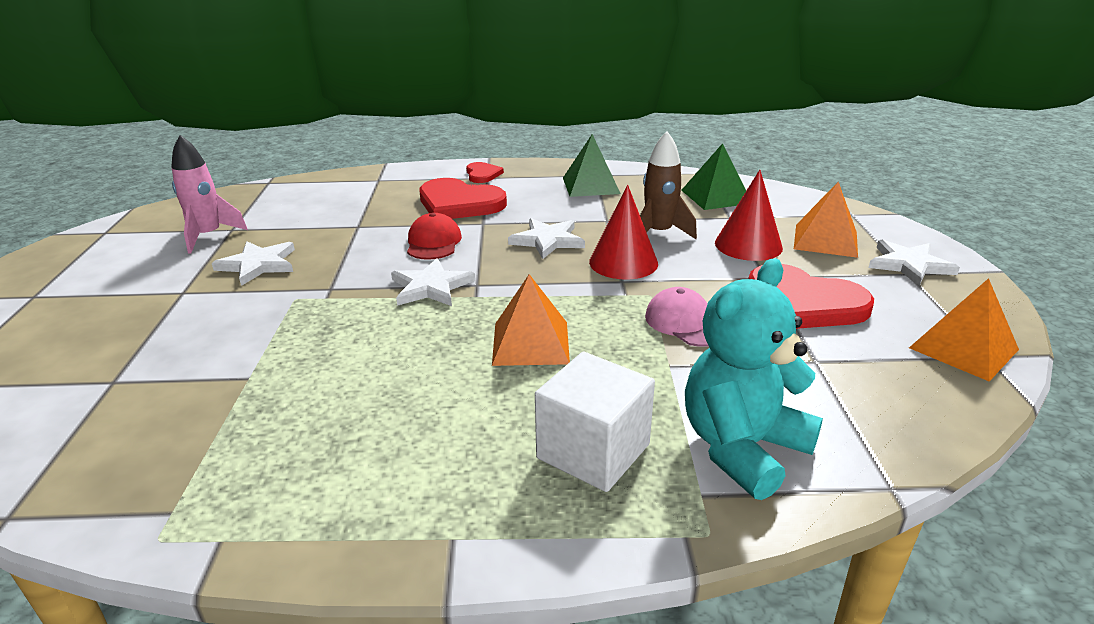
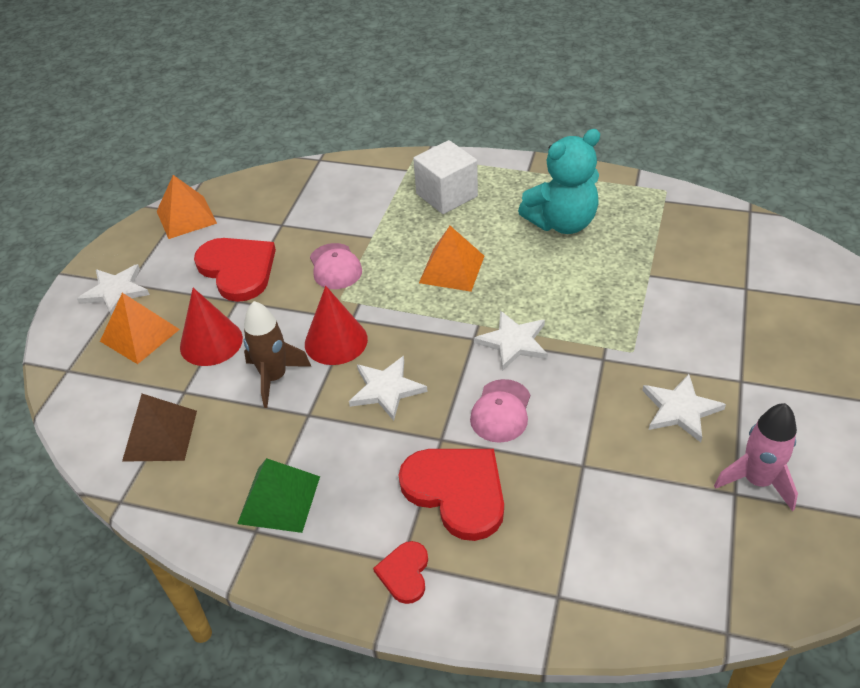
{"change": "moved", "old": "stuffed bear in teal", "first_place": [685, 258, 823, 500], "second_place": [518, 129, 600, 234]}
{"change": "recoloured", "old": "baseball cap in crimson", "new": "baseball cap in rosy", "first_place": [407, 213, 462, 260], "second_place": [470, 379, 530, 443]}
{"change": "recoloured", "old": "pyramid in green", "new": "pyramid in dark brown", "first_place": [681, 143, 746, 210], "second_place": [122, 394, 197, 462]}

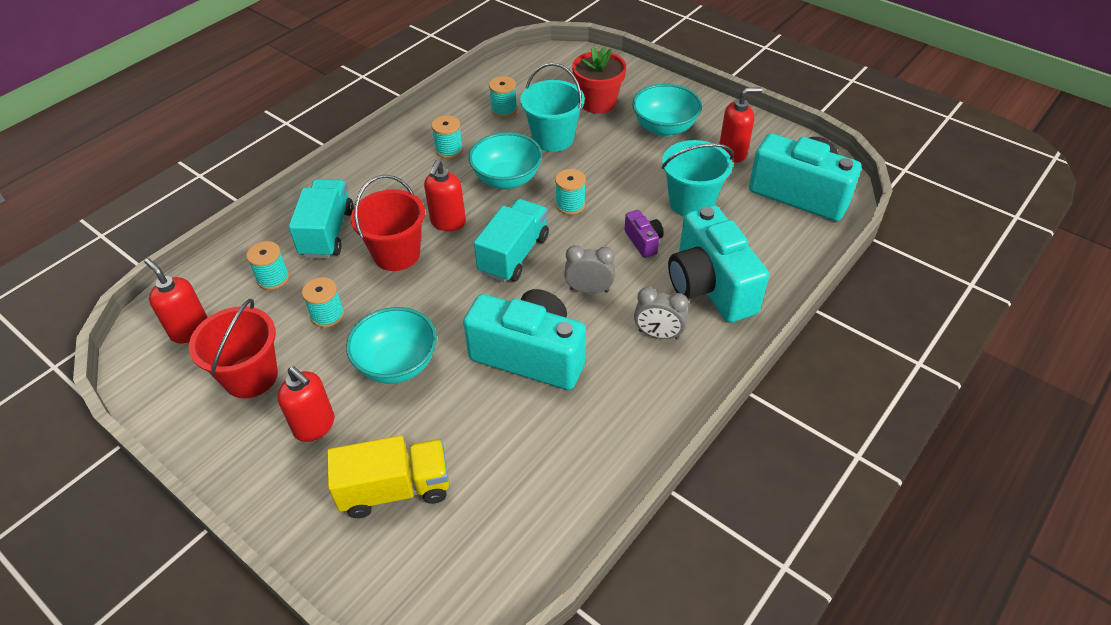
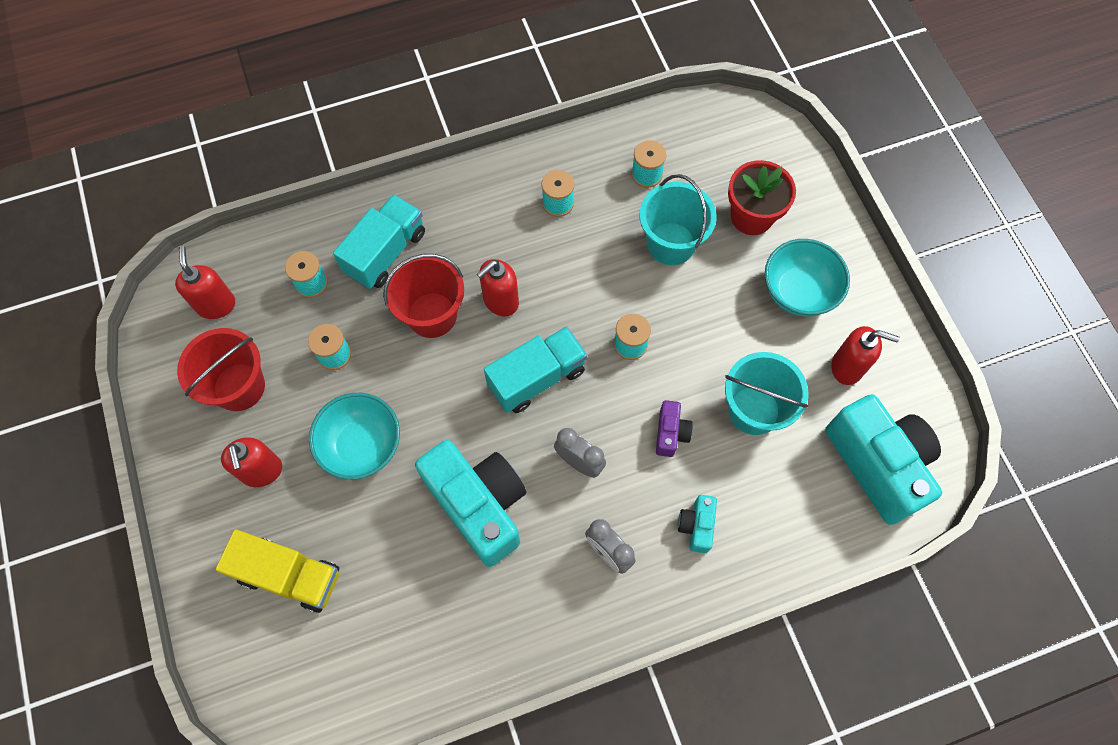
{"change": "removed", "old": "serving bowl in teal", "first_place": [469, 132, 542, 189]}
{"change": "resized", "old": "compact camera in teal", "first_place": [668, 205, 769, 323], "second_place": [678, 495, 717, 553], "factor": 0.44}

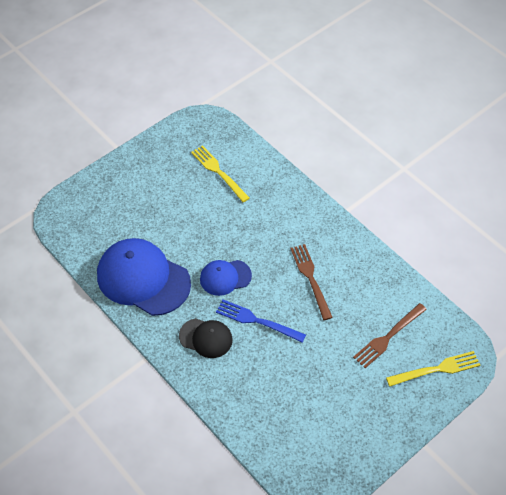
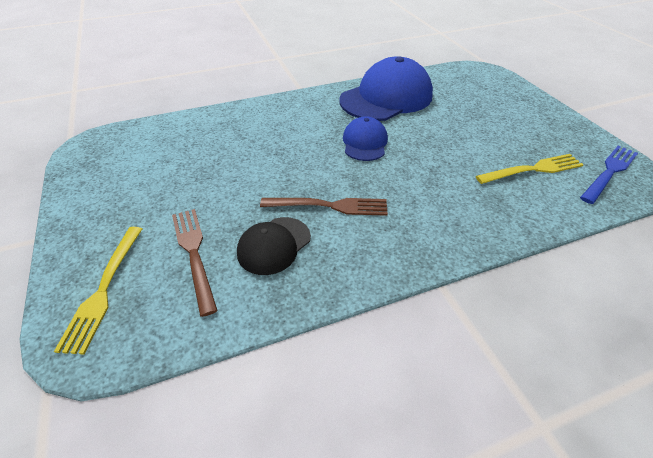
{"change": "moved", "old": "baseball cap in jet-black", "first_place": [179, 318, 233, 358], "second_place": [237, 217, 311, 275]}
{"change": "moved", "old": "table fork in royal blue", "first_place": [216, 300, 306, 343], "second_place": [580, 146, 638, 204]}

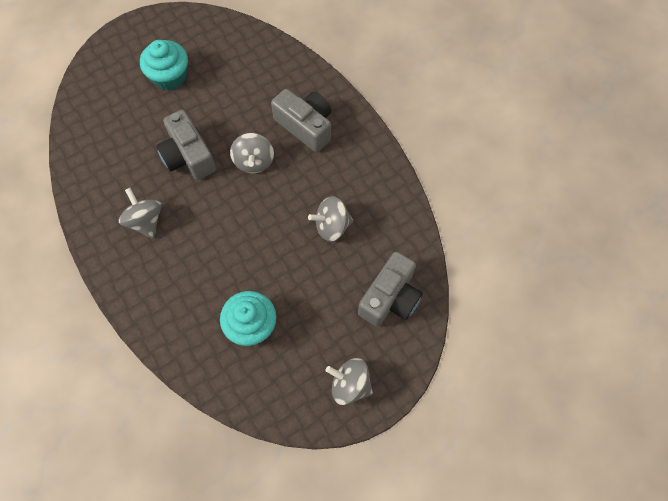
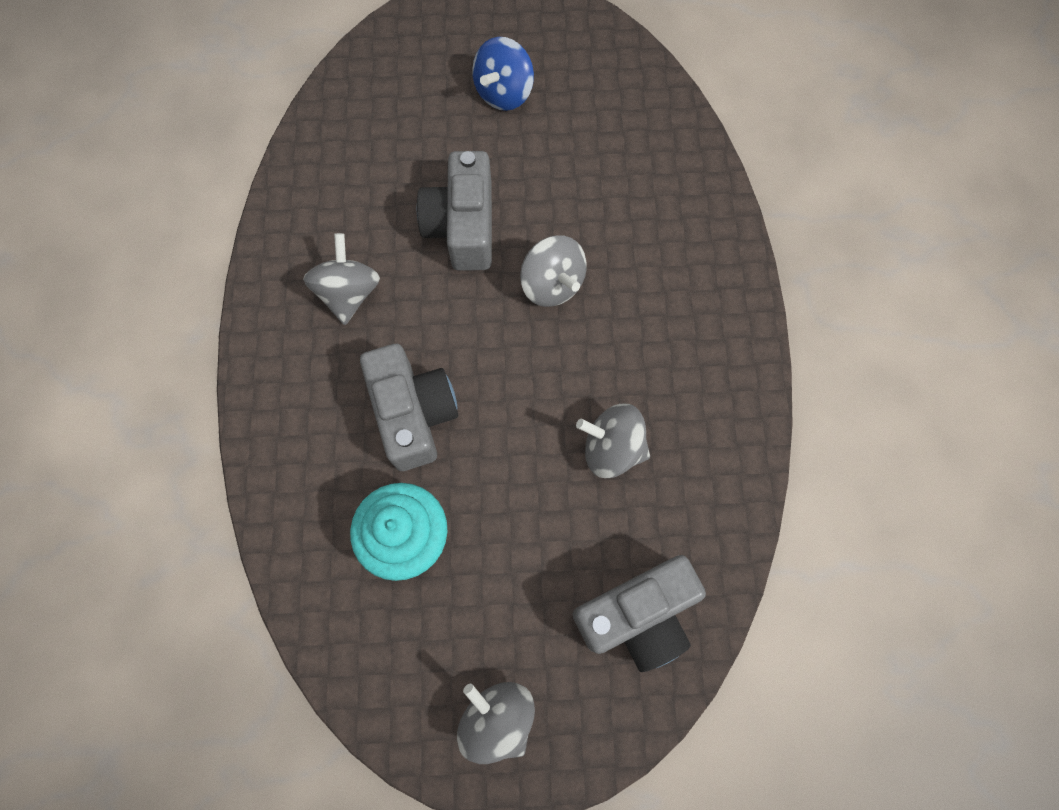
{"change": "moved", "old": "compact camera in gray", "first_place": [271, 89, 331, 152], "second_place": [360, 344, 458, 471]}
{"change": "replaced", "old": "muffin in teal", "new": "toy top in royal blue", "first_place": [140, 40, 188, 90], "second_place": [472, 37, 534, 111]}
{"change": "turned", "old": "toy top in gray", "first_place": [230, 133, 274, 173], "second_place": [520, 235, 587, 307], "degrees": -60}

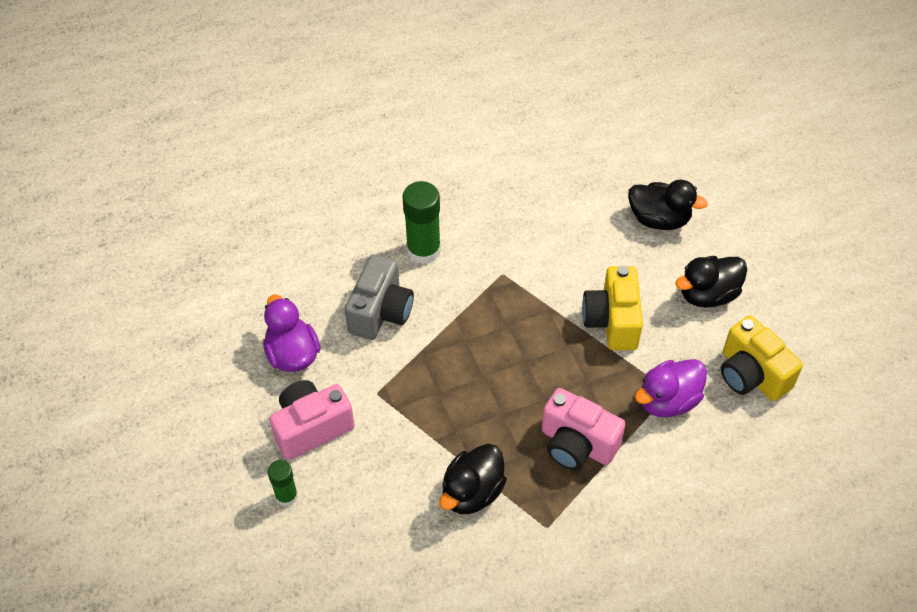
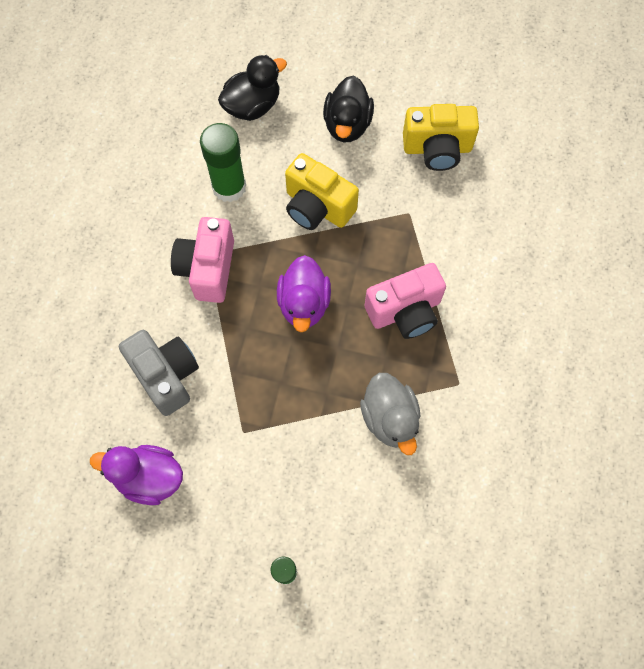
{"change": "moved", "old": "compact camera in rosy", "first_place": [269, 380, 355, 460], "second_place": [171, 217, 234, 303]}
{"change": "moved", "old": "glue in green", "first_place": [402, 181, 441, 264], "second_place": [200, 123, 246, 202]}
{"change": "moved", "old": "rubber duck in violet", "first_place": [635, 359, 707, 417], "second_place": [277, 255, 331, 332]}
{"change": "recoloured", "old": "rubber duck in jet-black", "new": "rubber duck in gray", "first_place": [440, 444, 507, 514], "second_place": [360, 373, 420, 455]}

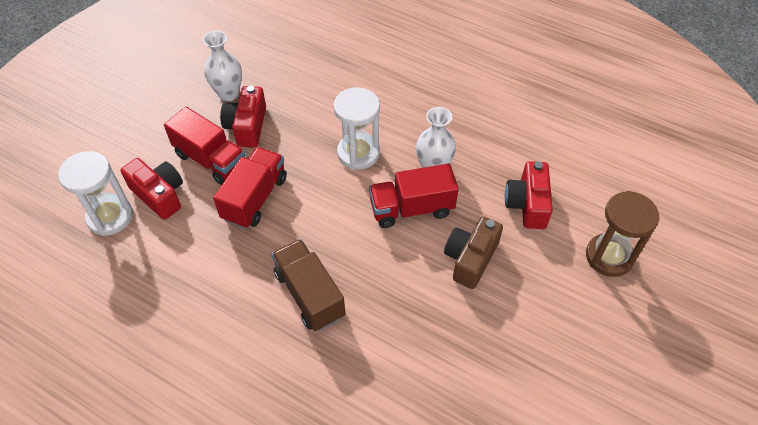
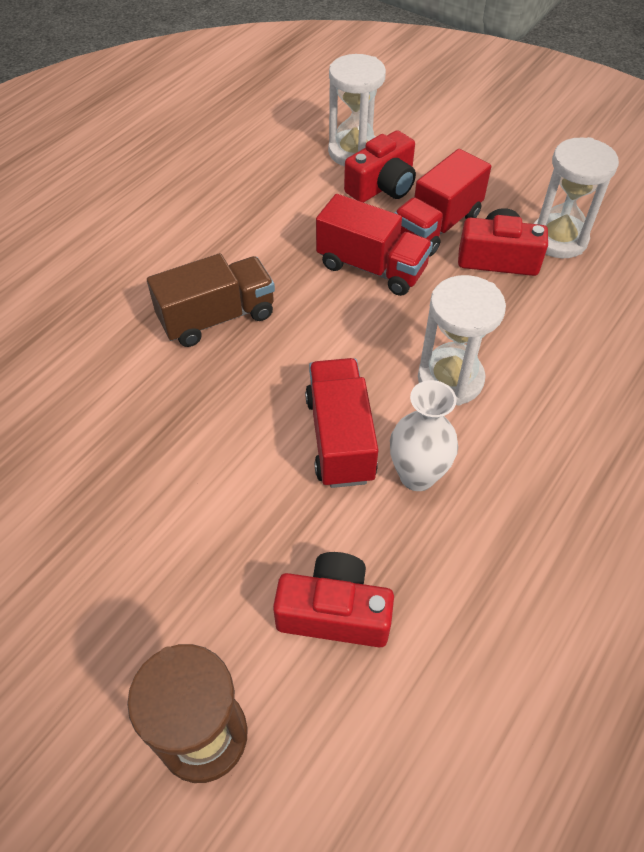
{"change": "removed", "old": "compact camera in dark brown", "first_place": [444, 216, 503, 289]}
{"change": "replaced", "old": "flower vase in snow-white", "new": "sandglass in snow-white", "first_place": [203, 31, 242, 102], "second_place": [534, 137, 619, 258]}

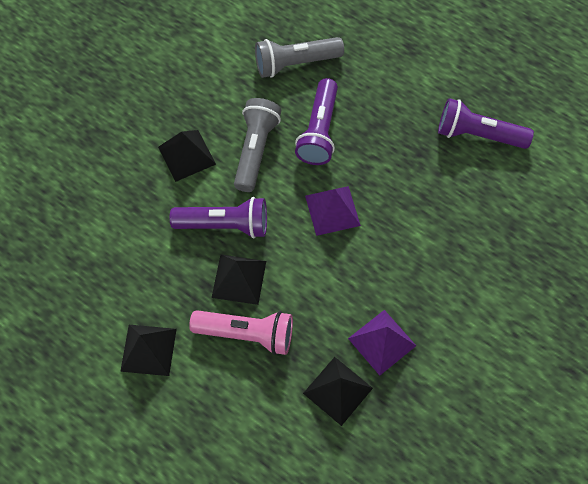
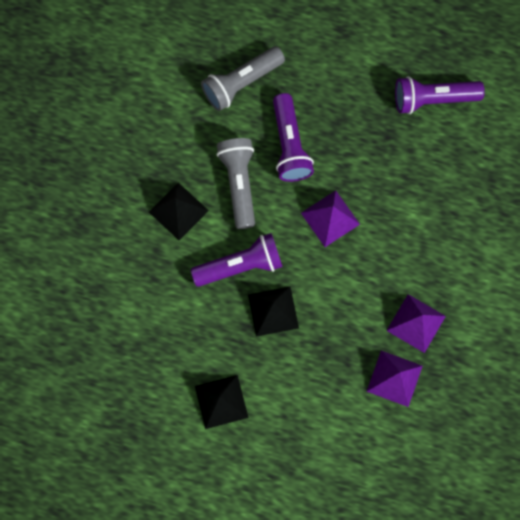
{"change": "removed", "old": "flashlight in rosy", "first_place": [189, 310, 293, 355]}
{"change": "recoloured", "old": "pyramid in jet-black", "new": "pyramid in violet", "first_place": [303, 357, 373, 426], "second_place": [366, 351, 423, 407]}

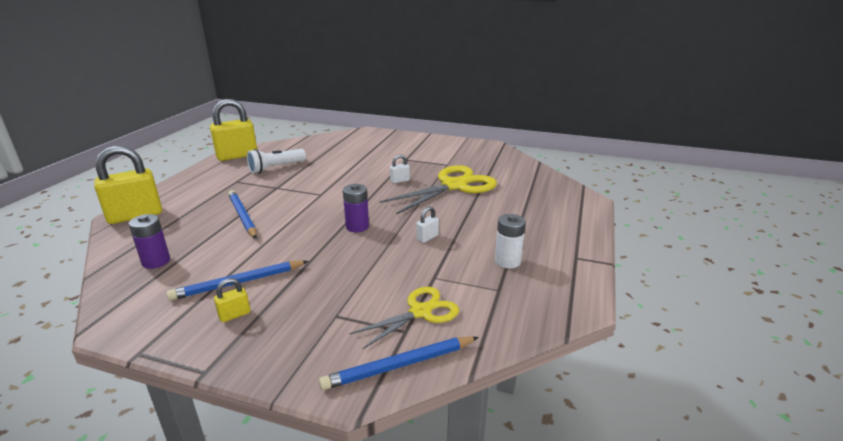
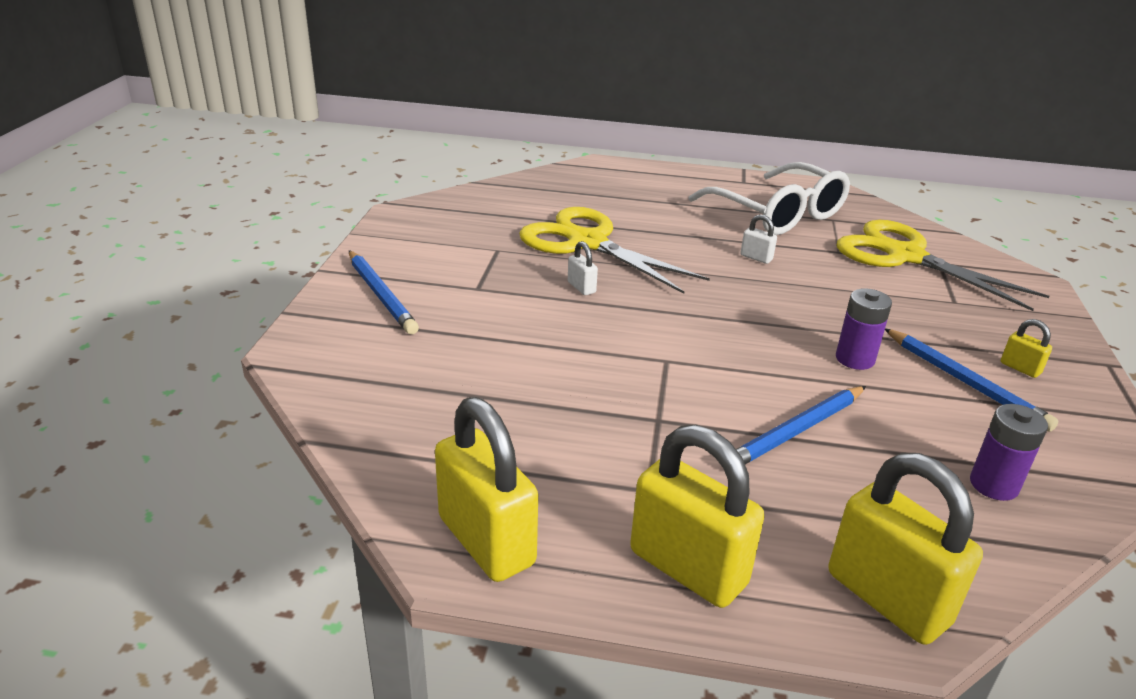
{"change": "removed", "old": "flashlight in snow-white", "first_place": [247, 149, 306, 173]}
{"change": "added", "new": "lock in yellow", "second_place": [630, 425, 765, 608]}
{"change": "moved", "old": "wooden pencil in royal blue", "first_place": [319, 337, 479, 390], "second_place": [349, 250, 419, 334]}
{"change": "moved", "old": "battery in violet", "first_place": [343, 184, 369, 232], "second_place": [836, 288, 892, 370]}
{"change": "replaced", "old": "battery in snow-white", "new": "eyeglasses in snow-white", "first_place": [495, 214, 526, 268], "second_place": [688, 162, 850, 235]}
{"change": "resized", "old": "pair of scissors in yellow", "first_place": [349, 287, 459, 350], "second_place": [837, 220, 1049, 311], "factor": 1.68}

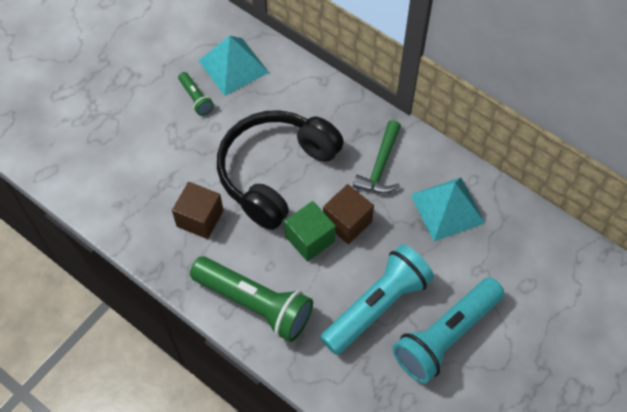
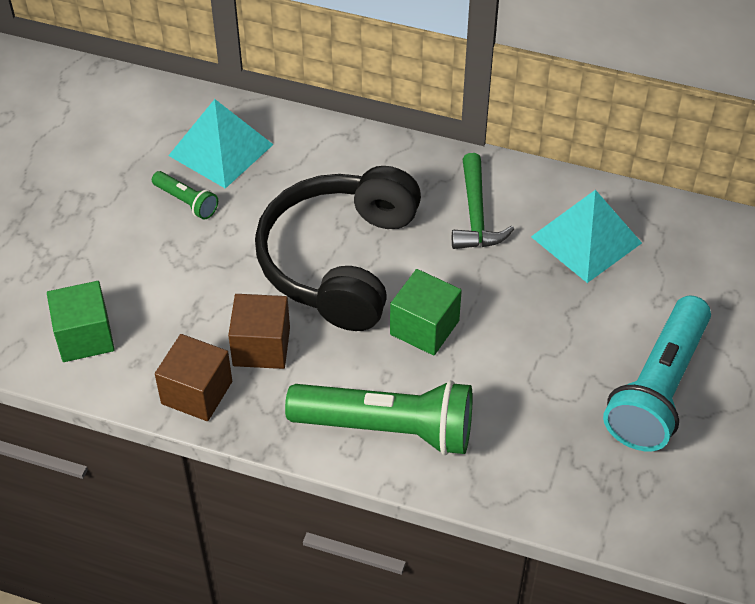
{"change": "removed", "old": "flashlight in teal", "first_place": [320, 244, 434, 355]}
{"change": "added", "new": "block in green", "second_place": [47, 281, 115, 362]}
{"change": "moved", "old": "block in dark brown", "first_place": [323, 184, 374, 244], "second_place": [155, 334, 232, 421]}

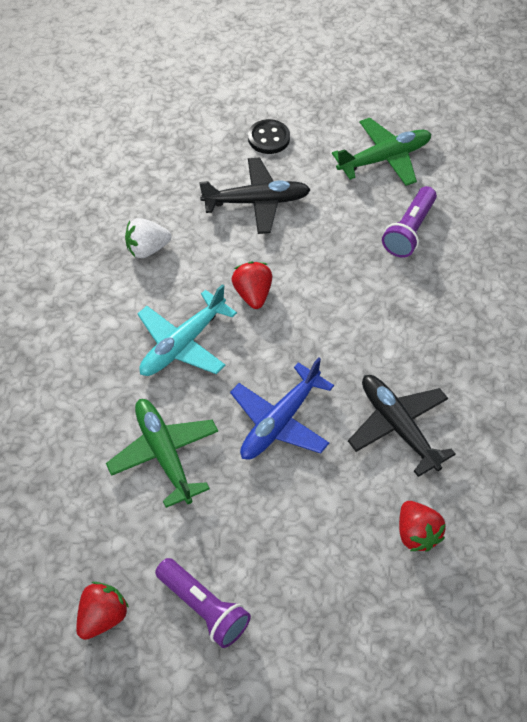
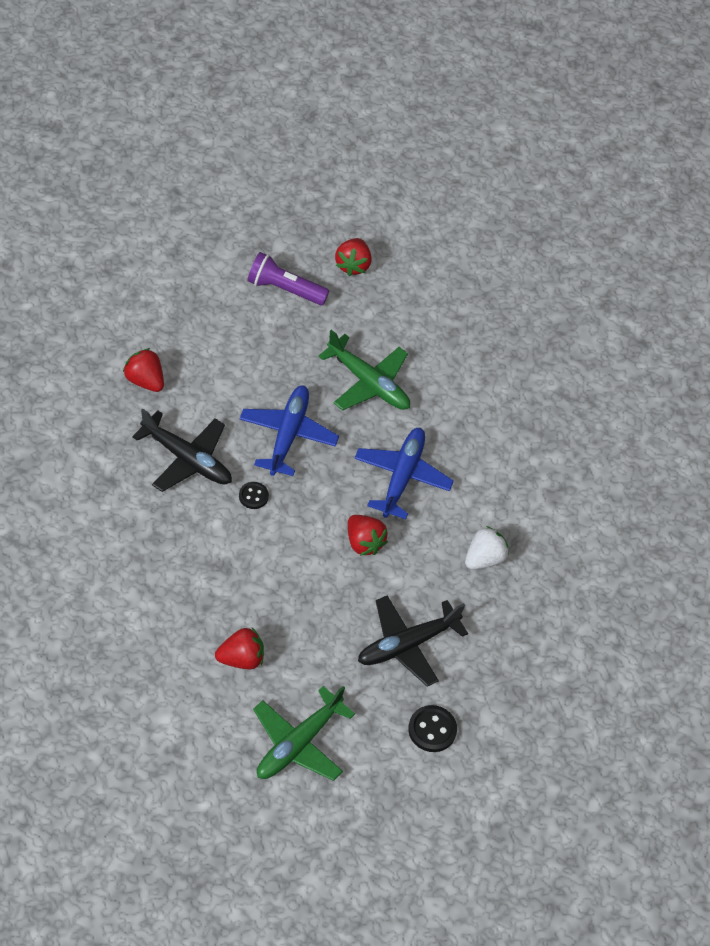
{"change": "added", "new": "sewing button in jet-black", "second_place": [239, 482, 269, 509]}
{"change": "replaced", "old": "flashlight in violet", "new": "strawberry in crimson", "first_place": [382, 186, 437, 258], "second_place": [215, 628, 264, 669]}
{"change": "recoloured", "old": "plane in teal", "new": "plane in royal blue", "first_place": [137, 284, 237, 376], "second_place": [354, 428, 454, 519]}

